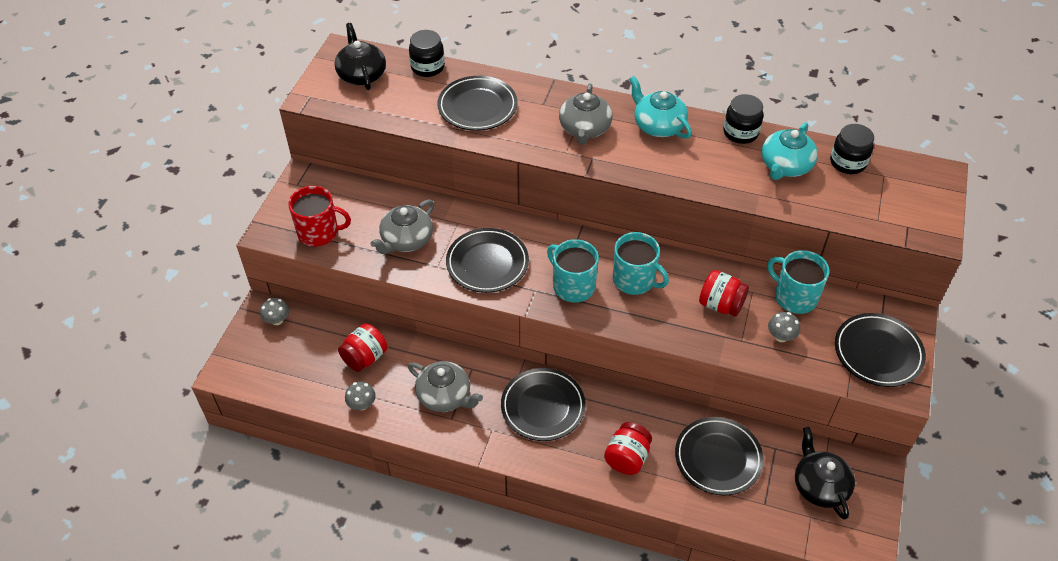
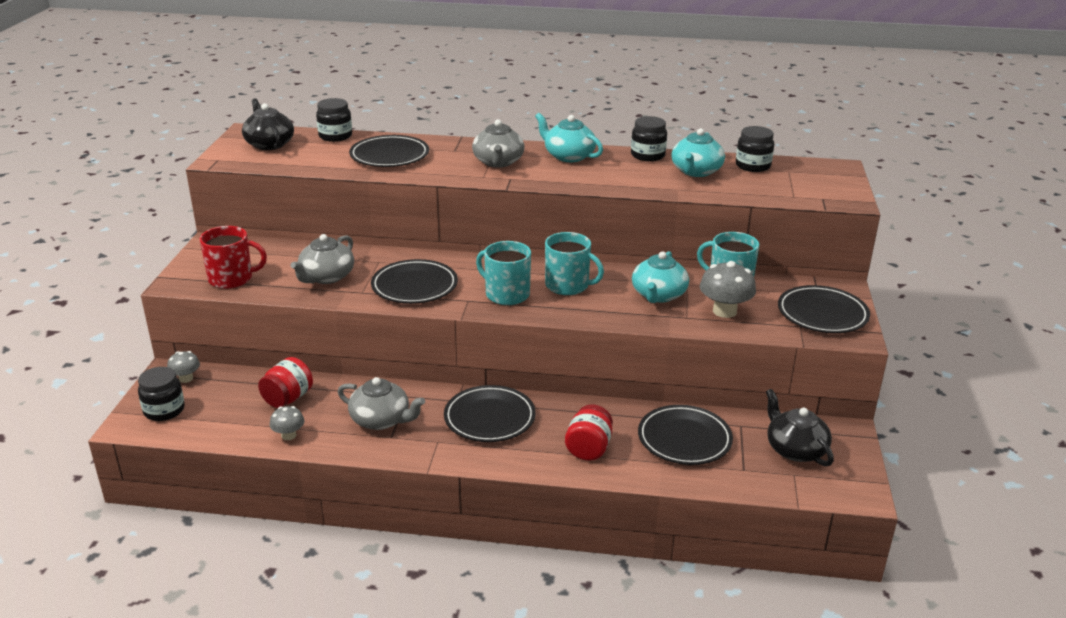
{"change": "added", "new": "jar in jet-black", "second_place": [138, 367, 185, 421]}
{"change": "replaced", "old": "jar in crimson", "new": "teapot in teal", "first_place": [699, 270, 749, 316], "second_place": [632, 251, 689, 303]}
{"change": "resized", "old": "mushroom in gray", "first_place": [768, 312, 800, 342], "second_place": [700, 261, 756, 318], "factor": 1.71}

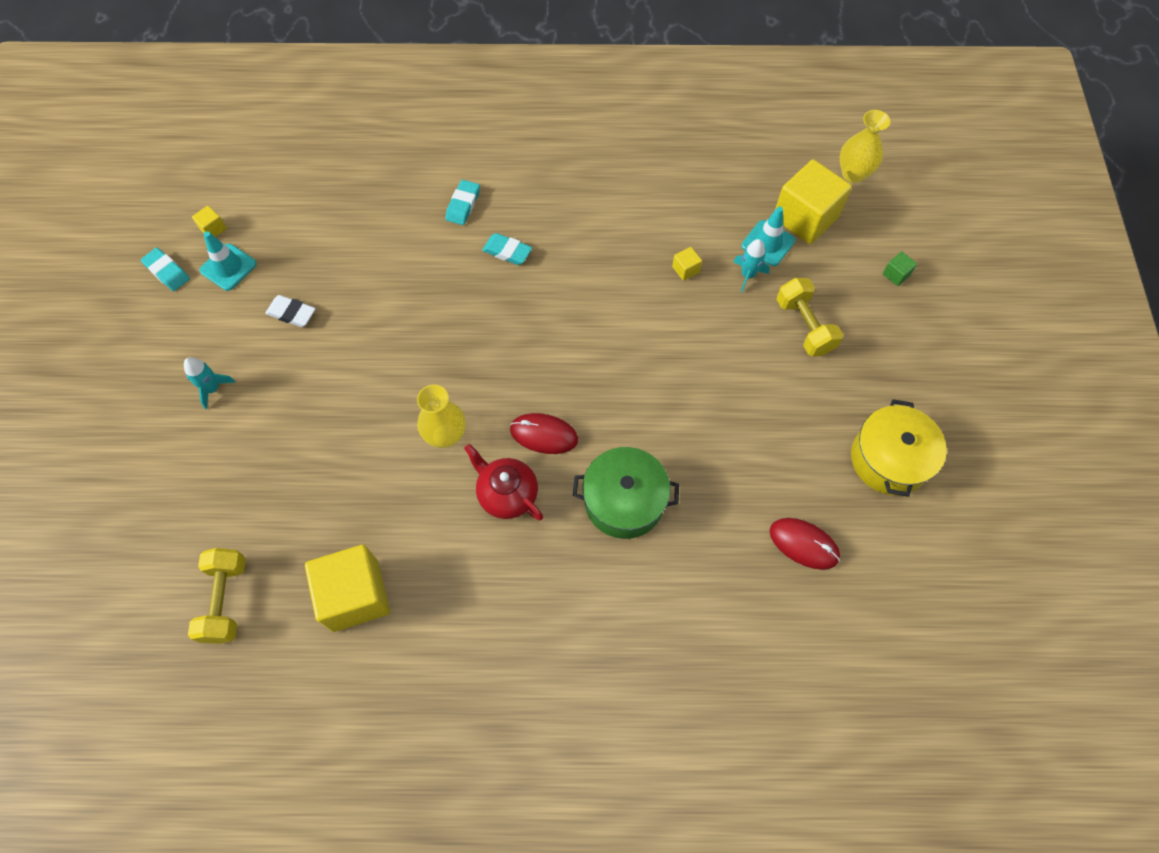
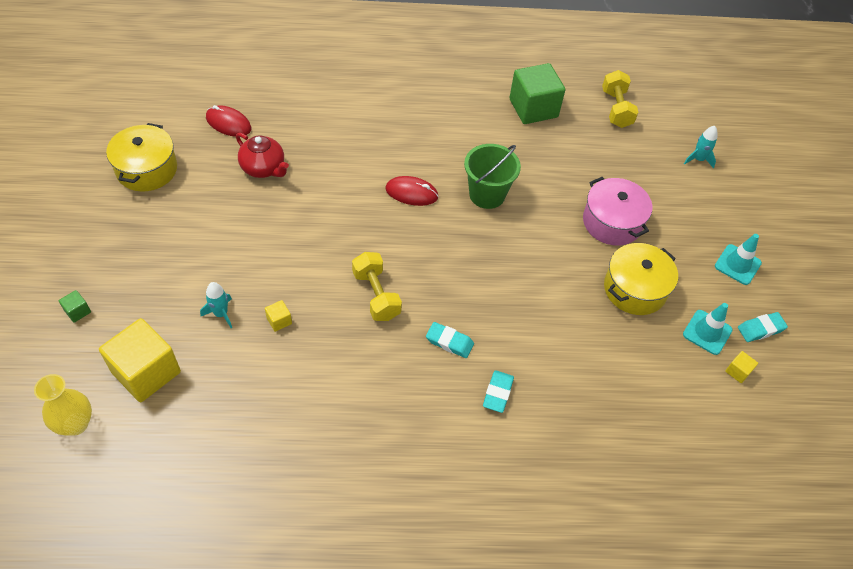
{"change": "removed", "old": "pot in green", "first_place": [573, 447, 679, 539]}
{"change": "added", "new": "pot in rosy", "second_place": [583, 177, 652, 246]}
{"change": "moved", "old": "spaceship in teal", "first_place": [184, 357, 235, 409], "second_place": [684, 126, 717, 168]}
{"change": "moved", "old": "teapot in crimson", "first_place": [464, 444, 543, 521], "second_place": [236, 133, 289, 178]}
{"change": "moved", "old": "traffic cone in teal", "first_place": [741, 207, 795, 266], "second_place": [715, 234, 762, 285]}
{"change": "moved", "old": "hand weight in yellow", "first_place": [776, 278, 843, 356], "second_place": [352, 252, 402, 321]}
{"change": "replaced", "old": "eraser in snow-white", "new": "pot in yellow", "first_place": [265, 295, 316, 327], "second_place": [604, 243, 678, 315]}
{"change": "replaced", "old": "flower vase in yellow", "new": "bucket in green", "first_place": [417, 385, 466, 448], "second_place": [464, 144, 521, 209]}
{"change": "recoloured", "old": "block in yellow", "new": "block in green", "first_place": [305, 545, 390, 632], "second_place": [509, 63, 565, 124]}
{"change": "turned", "old": "eraser in teal", "first_place": [141, 248, 190, 291], "second_place": [738, 312, 788, 342], "degrees": -60}

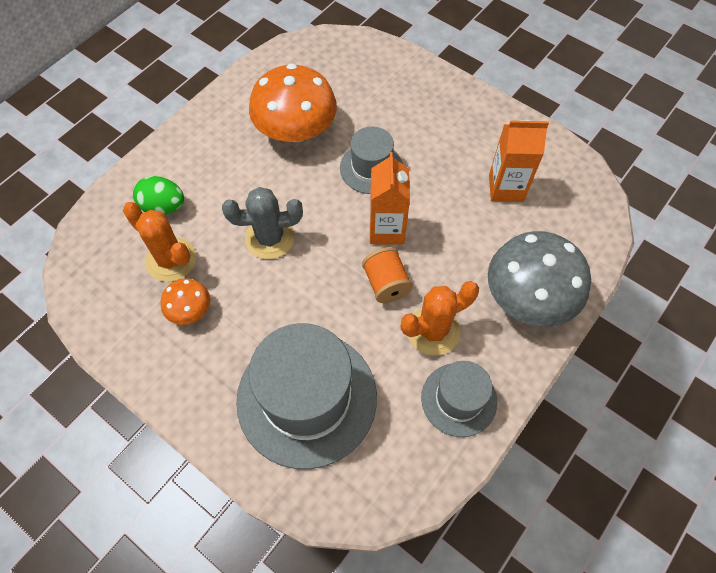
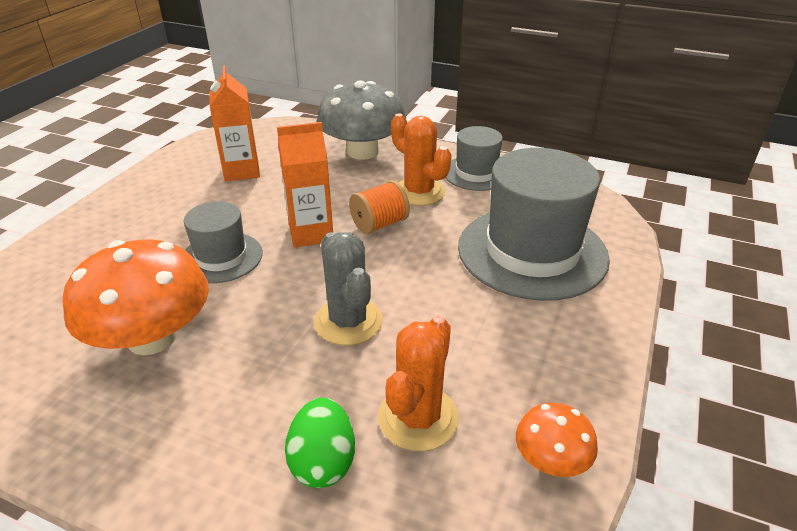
{"change": "moved", "old": "mushroom in orange", "first_place": [161, 278, 210, 325], "second_place": [516, 403, 598, 477]}

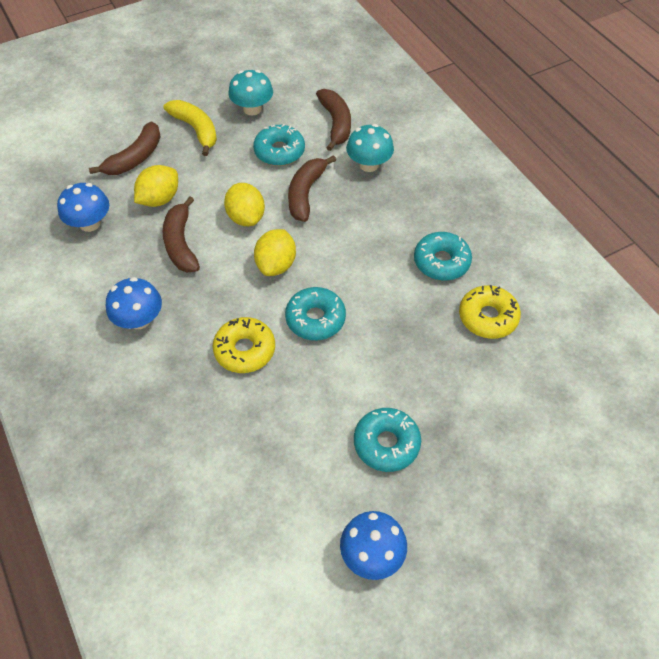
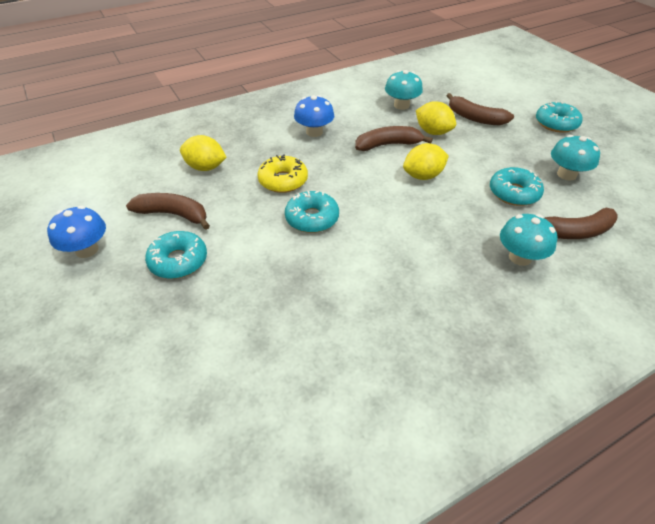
{"change": "removed", "old": "banana in yellow", "first_place": [163, 100, 217, 156]}
{"change": "removed", "old": "donut in yellow", "first_place": [459, 285, 521, 339]}
{"change": "moved", "old": "citrus fruit in yellow", "first_place": [254, 229, 296, 276], "second_place": [180, 135, 227, 171]}
{"change": "moved", "old": "banana in dark brown", "first_place": [288, 155, 336, 222], "second_place": [126, 193, 210, 230]}
{"change": "moved", "old": "donut in teal", "first_place": [414, 232, 472, 281], "second_place": [536, 101, 583, 133]}
{"change": "recoloured", "old": "mushroom in royal blue", "new": "mushroom in teal", "first_place": [57, 183, 109, 232], "second_place": [385, 70, 423, 110]}

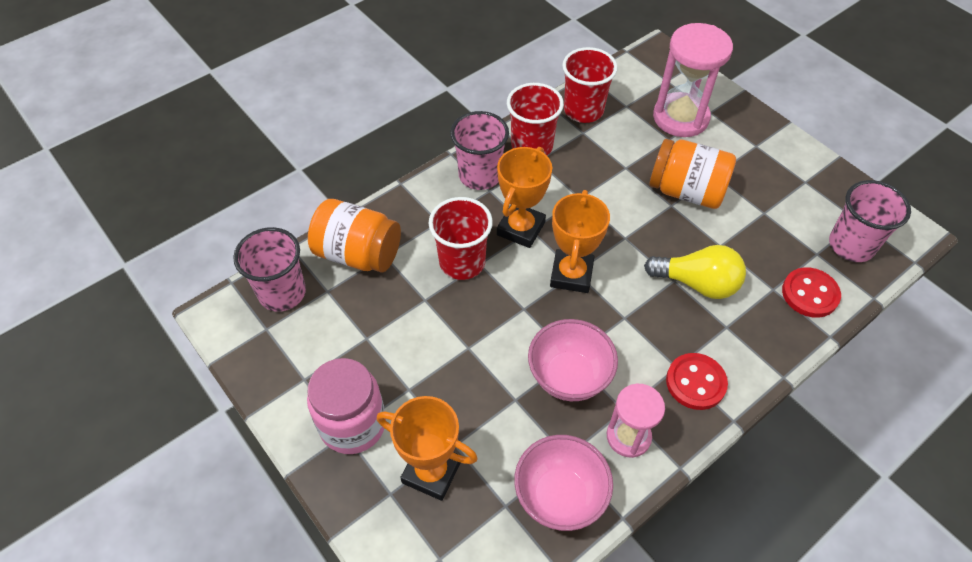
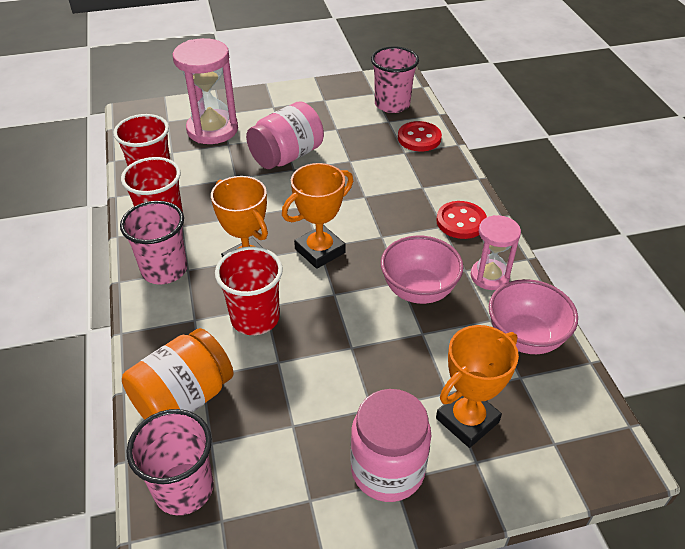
{"change": "removed", "old": "light bulb in yellow", "first_place": [644, 245, 746, 299]}
{"change": "recoloured", "old": "jar in orange", "new": "jar in rosy", "first_place": [649, 139, 736, 209], "second_place": [246, 102, 324, 169]}
{"change": "turned", "old": "trophy in orange", "first_place": [550, 190, 610, 293], "second_place": [282, 163, 353, 269], "degrees": -75}

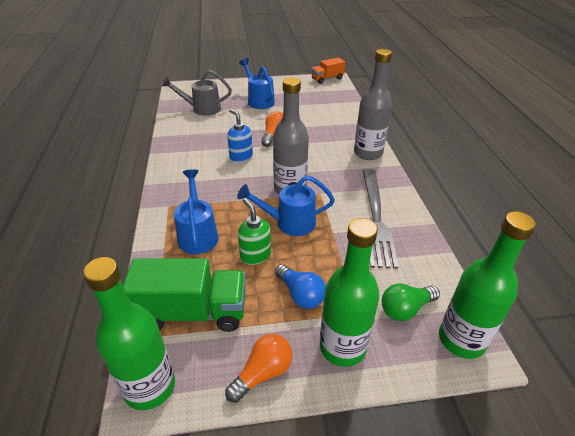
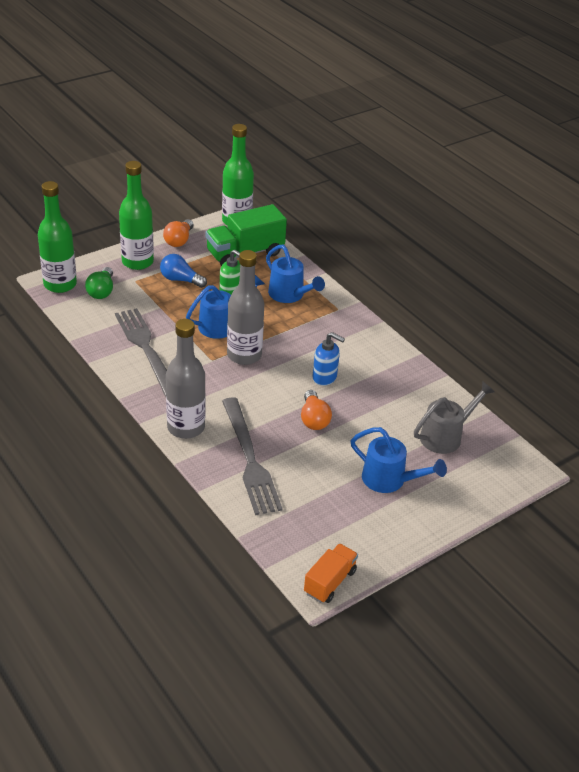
{"change": "added", "new": "table fork in gray", "second_place": [222, 397, 283, 515]}
{"change": "turned", "old": "light bulb in green", "first_place": [382, 284, 440, 321], "second_place": [85, 267, 113, 299], "degrees": 150}

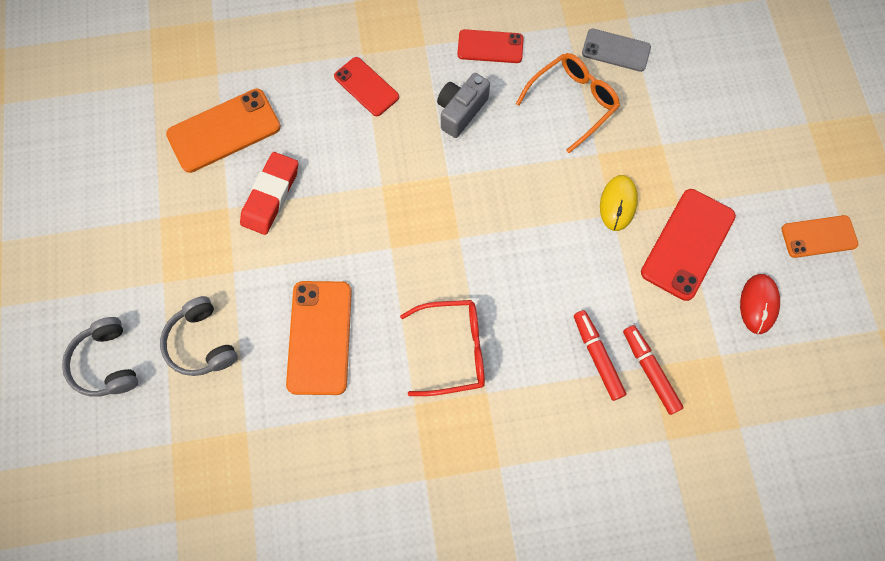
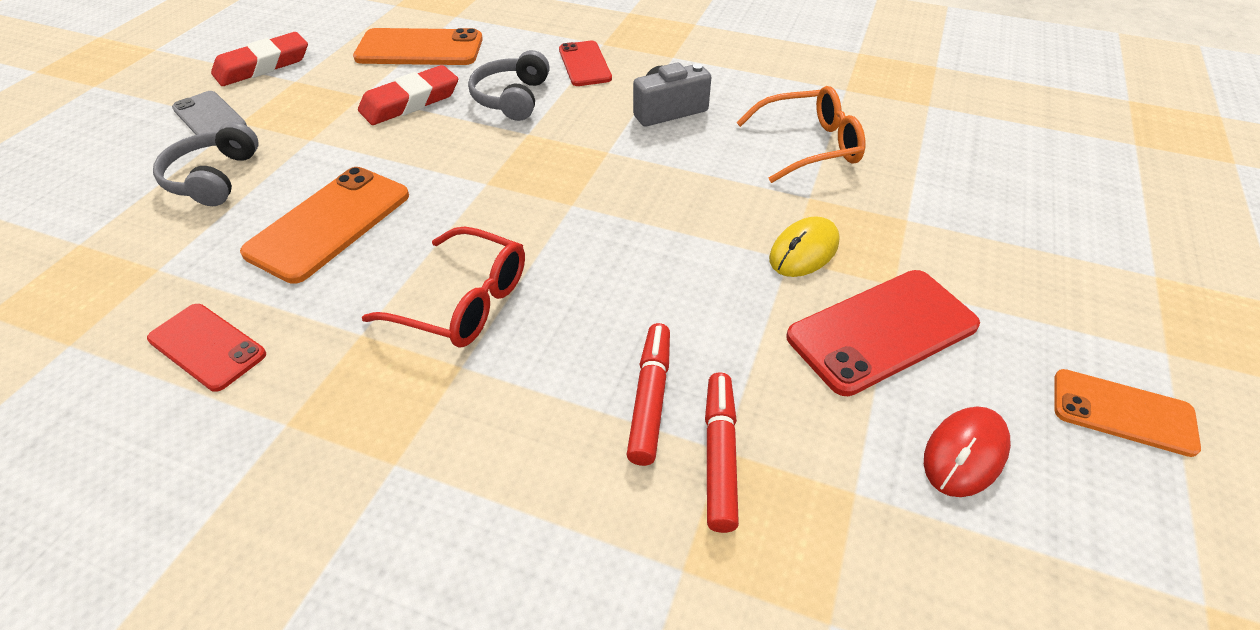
{"change": "added", "new": "eraser in crimson", "second_place": [211, 32, 308, 86]}
{"change": "moved", "old": "over-ear headphones in gray", "first_place": [62, 317, 138, 396], "second_place": [468, 50, 550, 121]}
{"change": "moved", "old": "phone in crimson", "first_place": [457, 29, 524, 63], "second_place": [147, 304, 266, 392]}
{"change": "moved", "old": "phone in gray", "first_place": [582, 29, 651, 72], "second_place": [172, 91, 247, 135]}

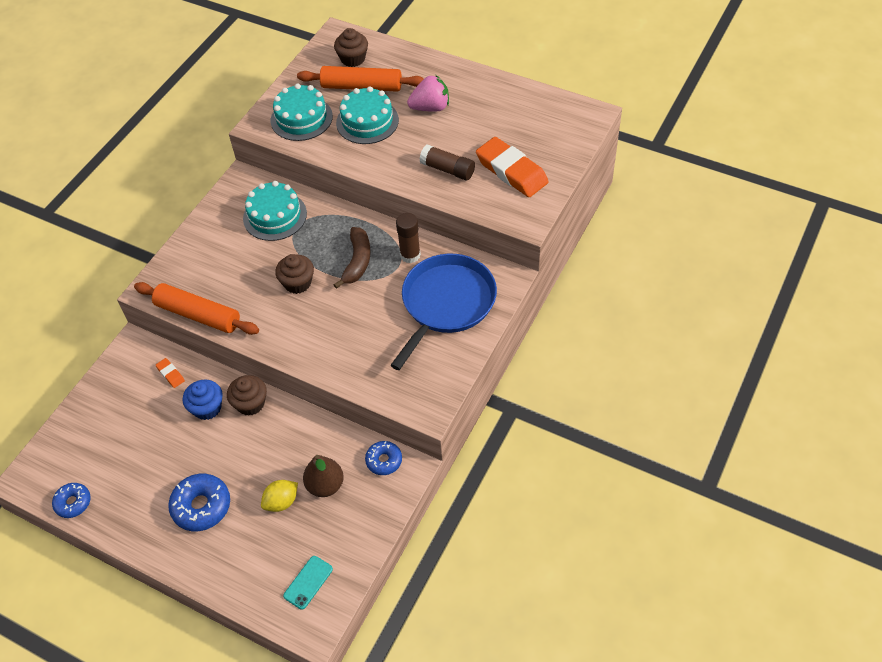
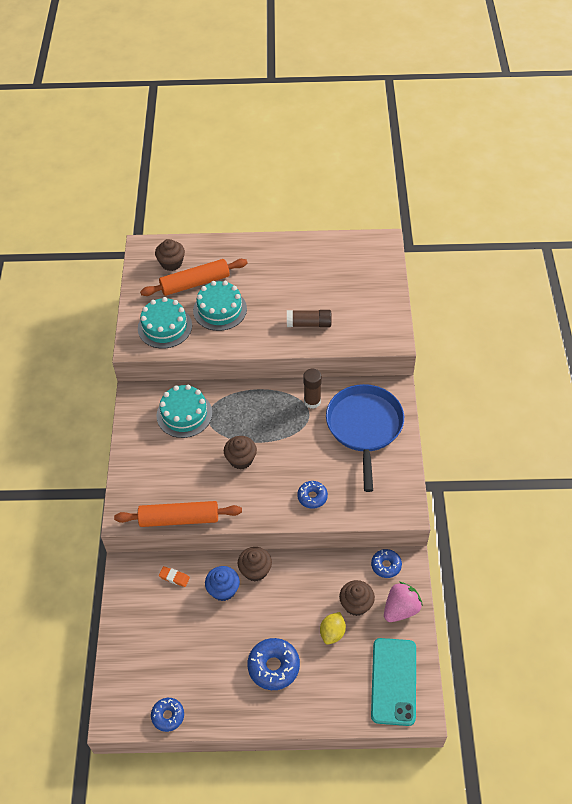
{"change": "removed", "old": "banana in dark brown", "first_place": [334, 227, 371, 289]}
{"change": "removed", "old": "eraser in orange", "first_place": [476, 137, 549, 197]}
{"change": "added", "new": "donut in royal blue", "second_place": [297, 481, 328, 509]}
{"change": "moved", "old": "strawberry in rosy", "first_place": [407, 75, 449, 112], "second_place": [384, 582, 423, 622]}
{"change": "replaced", "old": "pear fruit in dark brown", "new": "muffin in dark brown", "first_place": [303, 455, 344, 497], "second_place": [339, 580, 375, 616]}
{"change": "resized", "old": "phone in teal", "first_place": [283, 556, 333, 610], "second_place": [371, 638, 416, 726], "factor": 1.98}

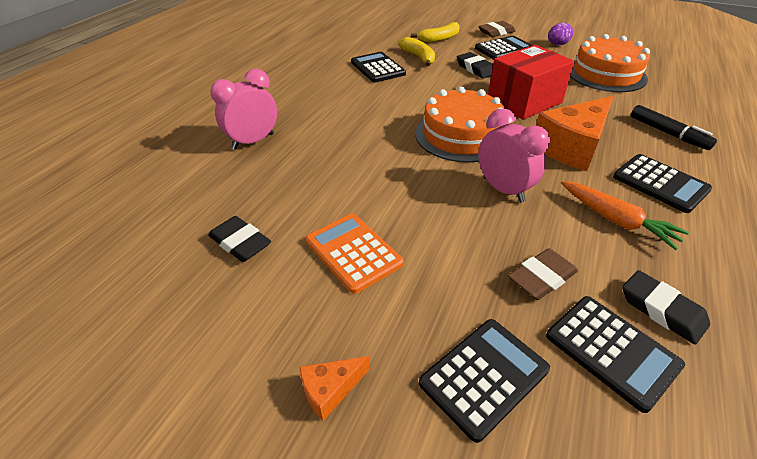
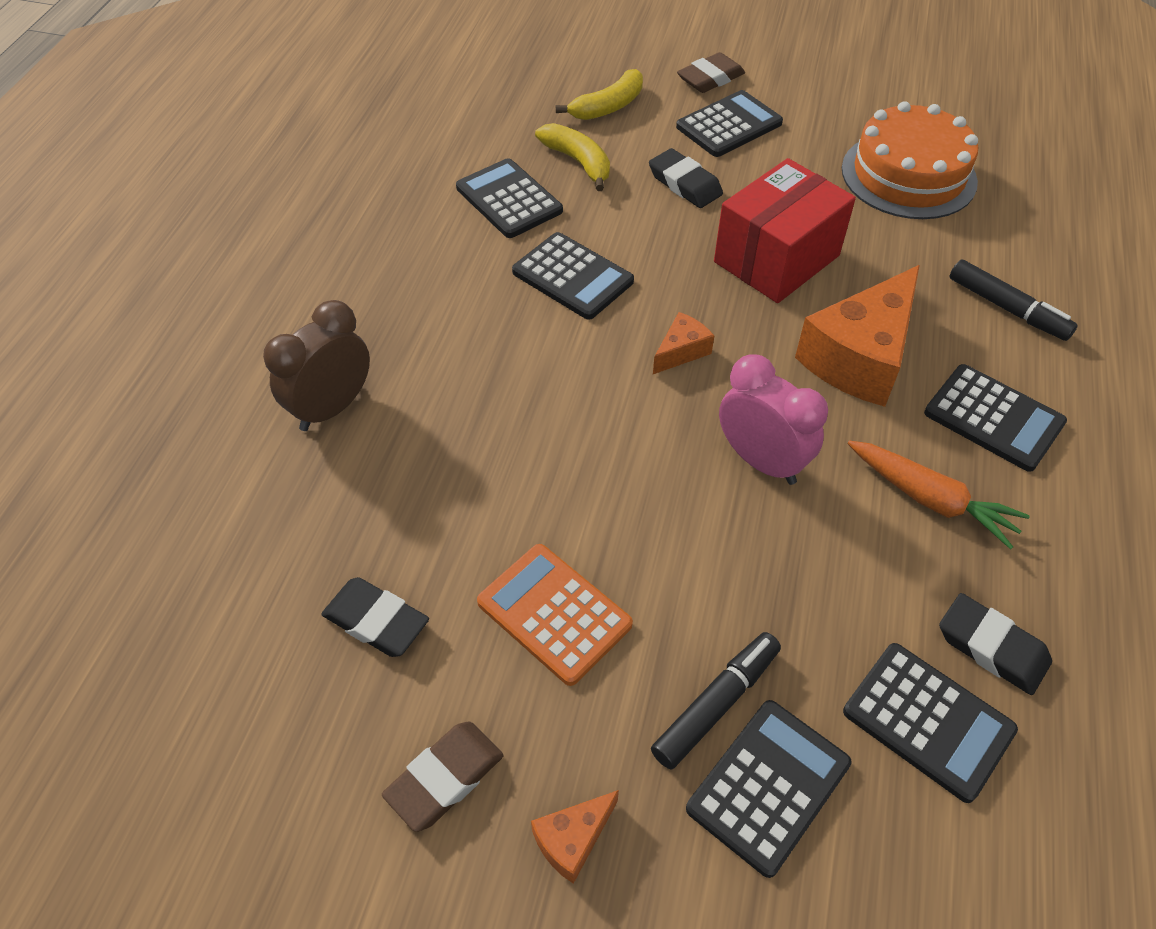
{"change": "removed", "old": "egg shape in violet", "first_place": [548, 23, 573, 45]}
{"change": "added", "new": "pocket calculator in jet-black", "second_place": [512, 232, 634, 320]}
{"change": "added", "new": "marker in jet-black", "second_place": [651, 632, 781, 770]}
{"change": "moved", "old": "eraser in dark brown", "first_place": [508, 248, 578, 300], "second_place": [382, 722, 504, 832]}
{"change": "replaced", "old": "gateau in orange", "new": "cheese wedge in orange", "first_place": [415, 86, 505, 163], "second_place": [653, 312, 714, 374]}
{"change": "recoloured", "old": "alarm clock in rosy", "new": "alarm clock in dark brown", "first_place": [210, 69, 277, 150], "second_place": [263, 300, 370, 431]}

